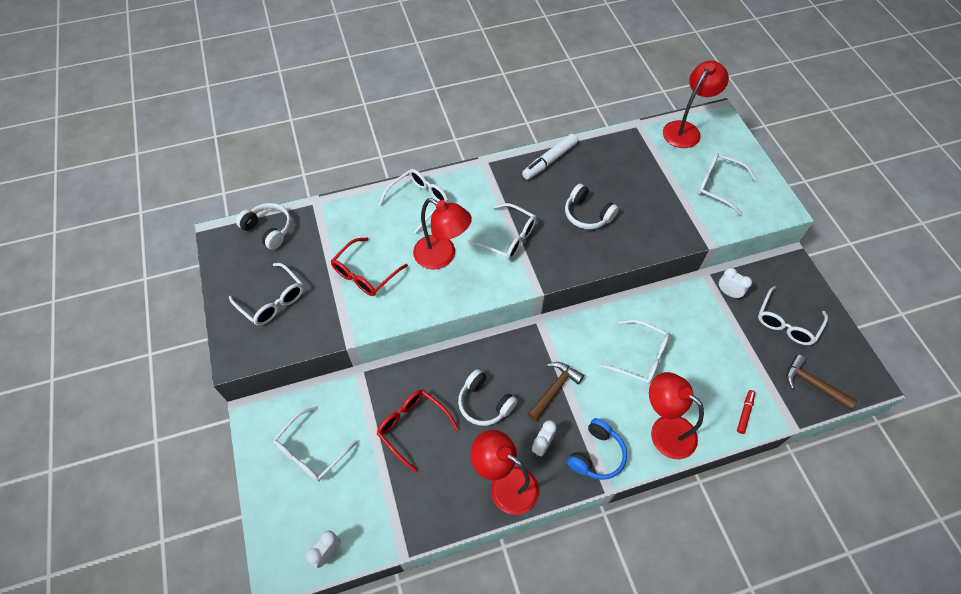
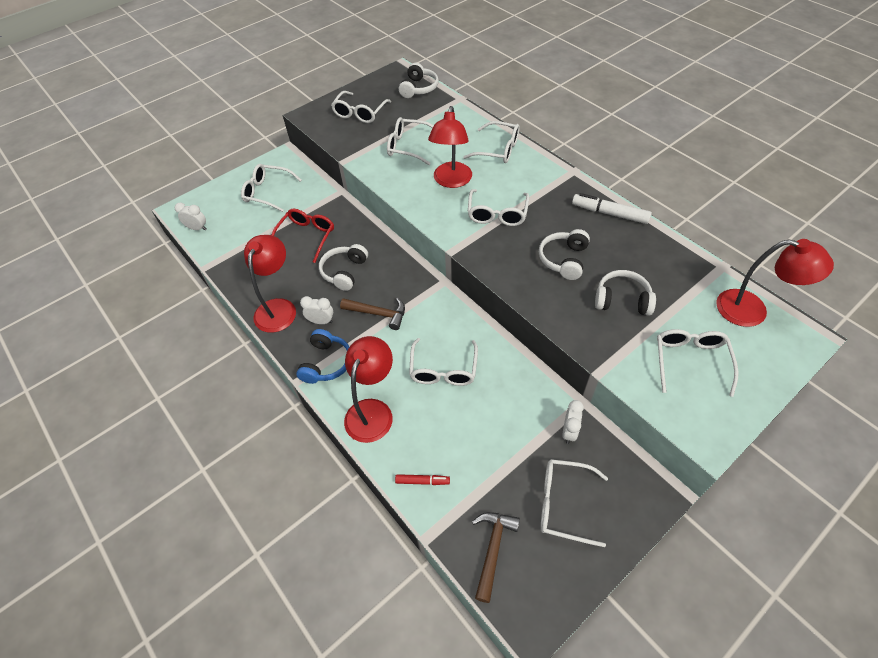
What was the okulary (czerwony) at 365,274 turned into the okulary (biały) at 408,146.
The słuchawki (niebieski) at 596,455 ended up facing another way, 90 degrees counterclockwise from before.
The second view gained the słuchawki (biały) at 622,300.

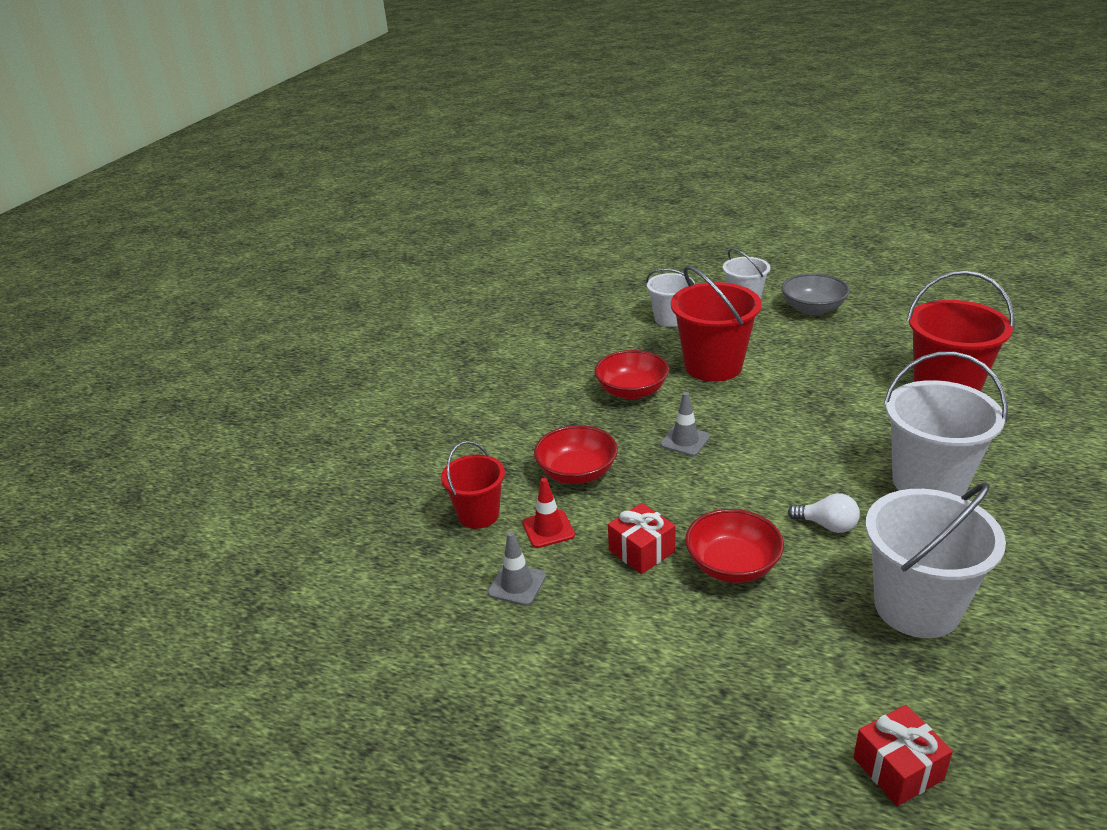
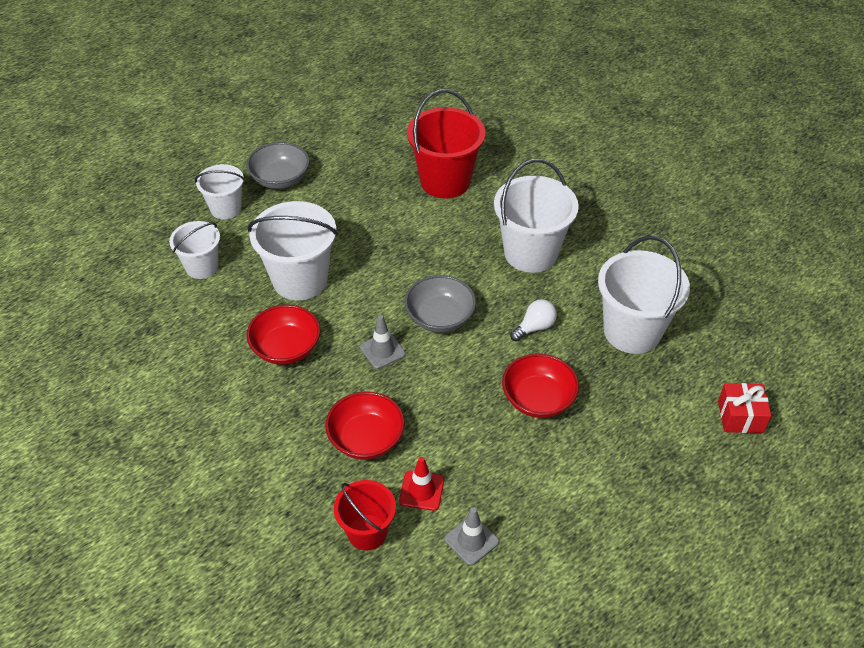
The second view lost the prezent (czerwony) at 641,551.
What was the wiadro (czerwony) at 713,366 turned into the wiadro (biały) at 300,280.
The second view gained the miska (szary) at 440,317.

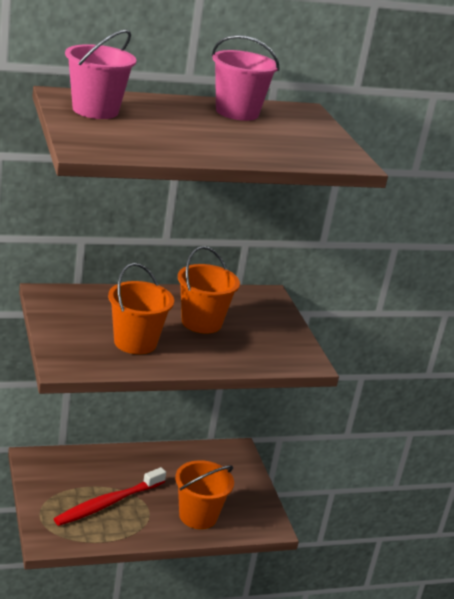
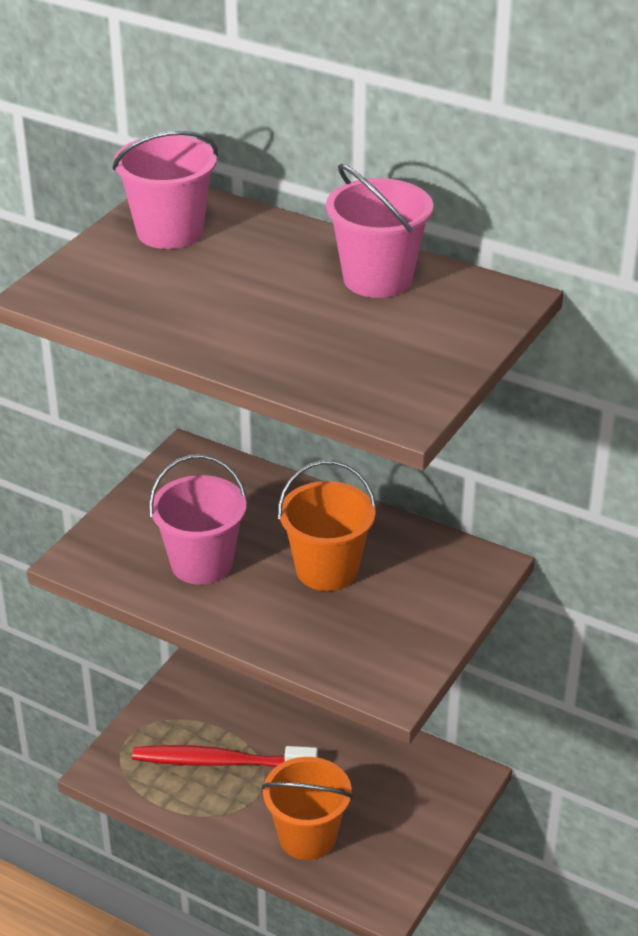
What was the wiadro (pomarańczowy) at 135,342 turned into the wiadro (różowy) at 201,563.

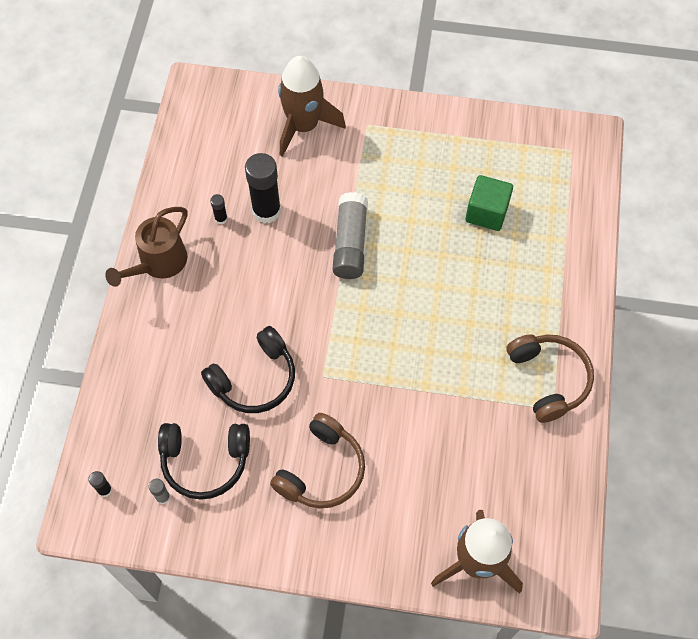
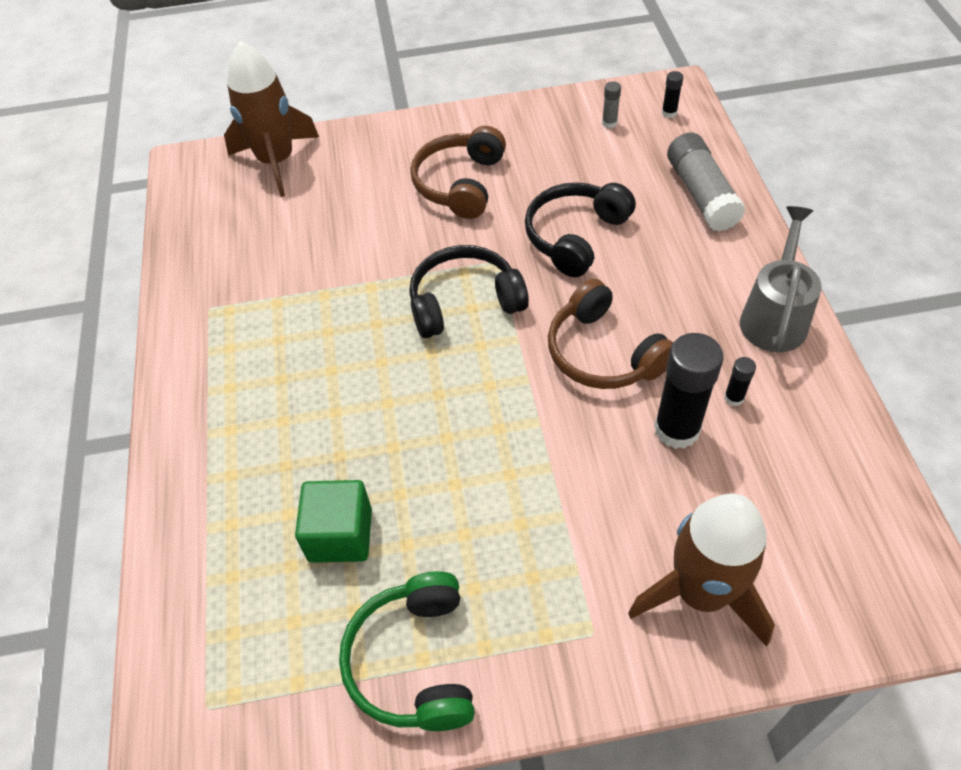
What was the konewka (brązowy) at 158,264 turned into the konewka (szary) at 774,316.
The słuchawki (czarny) ended up elsewhere, having gone from 205,461 to 464,302.
The klej w sztyfcie (szary) ended up elsewhere, having gone from 350,243 to 701,195.
The słuchawki (brązowy) ended up elsewhere, having gone from 548,379 to 603,353.
The second view gained the słuchawki (zielony) at 414,661.

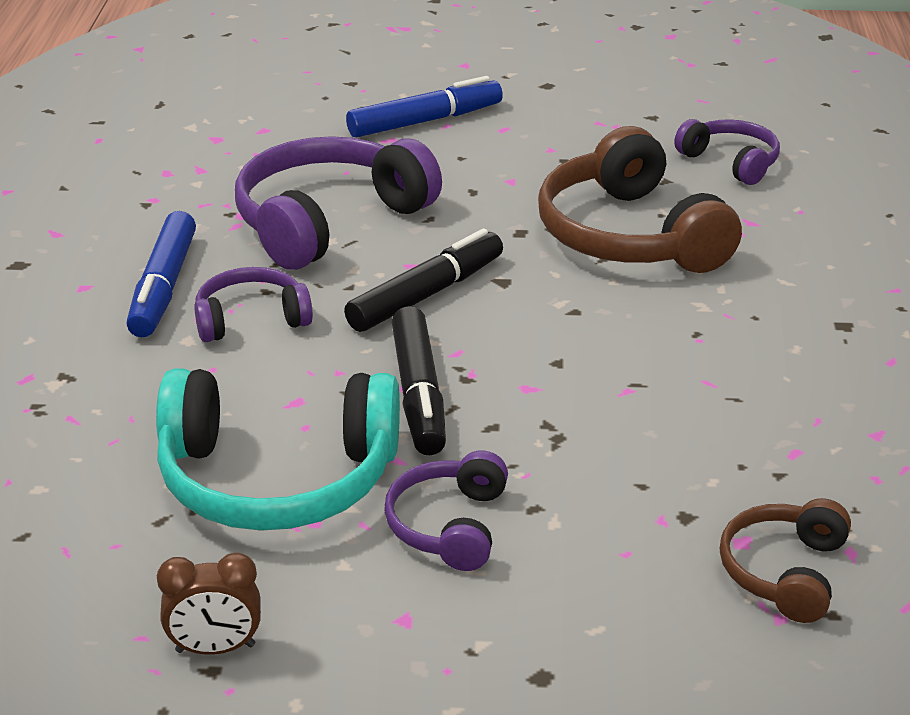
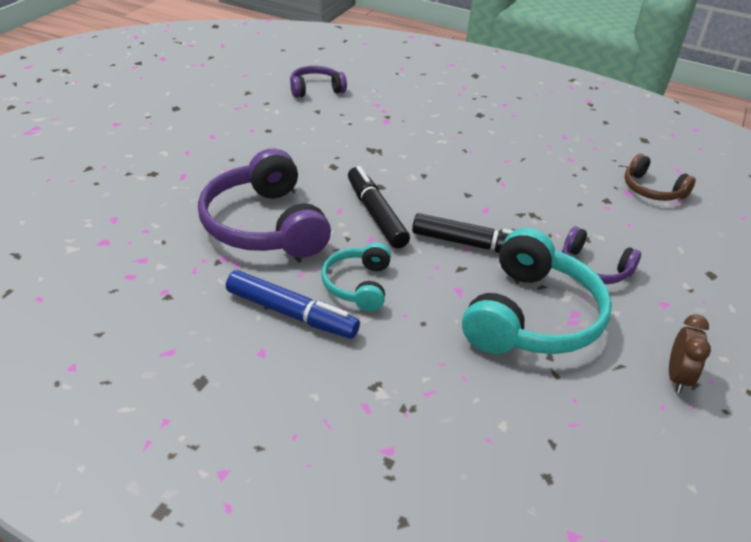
What was the słuchawki (fioletowy) at 251,319 turned into the słuchawki (turkusowy) at 358,285.
The second view lost the flamaster (niebieski) at 425,121.
The second view lost the słuchawki (brązowy) at 630,235.

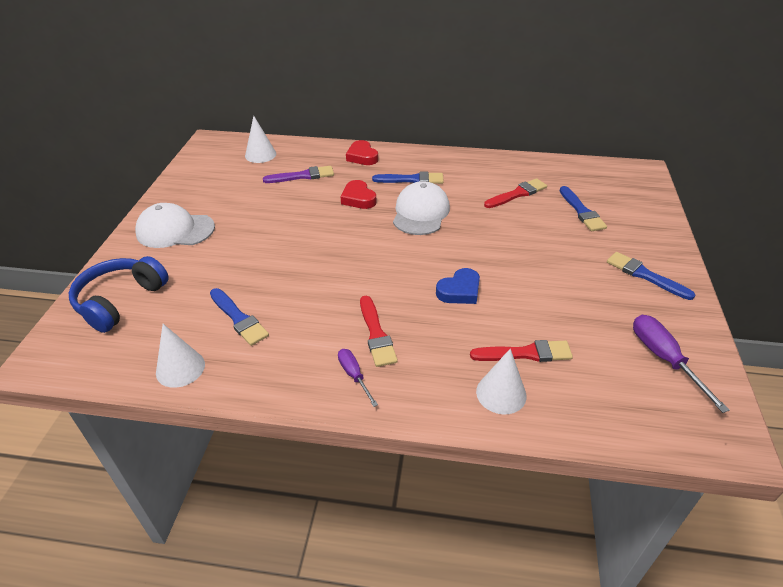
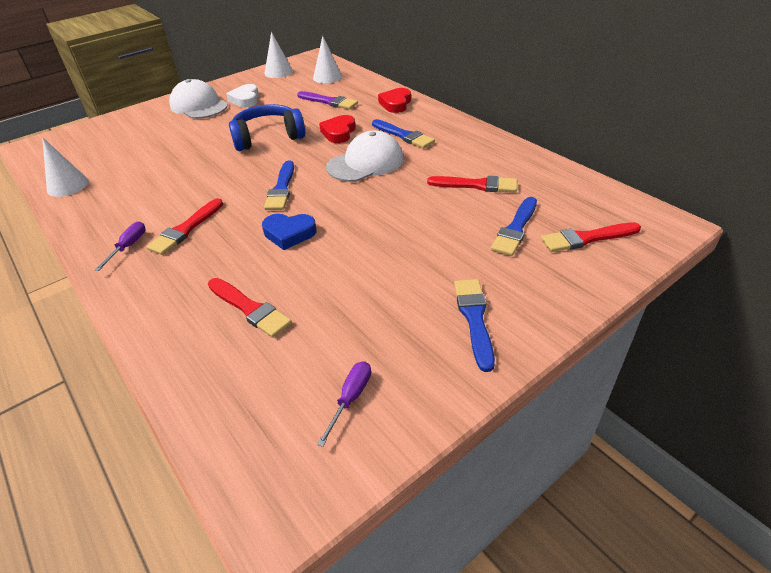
The słuchawki (niebieski) ended up elsewhere, having gone from 120,301 to 268,137.
The pędzel (niebieski) ended up elsewhere, having gone from 239,318 to 281,189.
The stożek (biały) ended up elsewhere, having gone from 501,393 to 278,72.
The size of the śrubokręt (fioletowy) at 664,359 changed by a factor of 0.61.
The second view gained the serce (biały) at 245,99.
The second view gained the pędzel (czerwony) at 586,238.

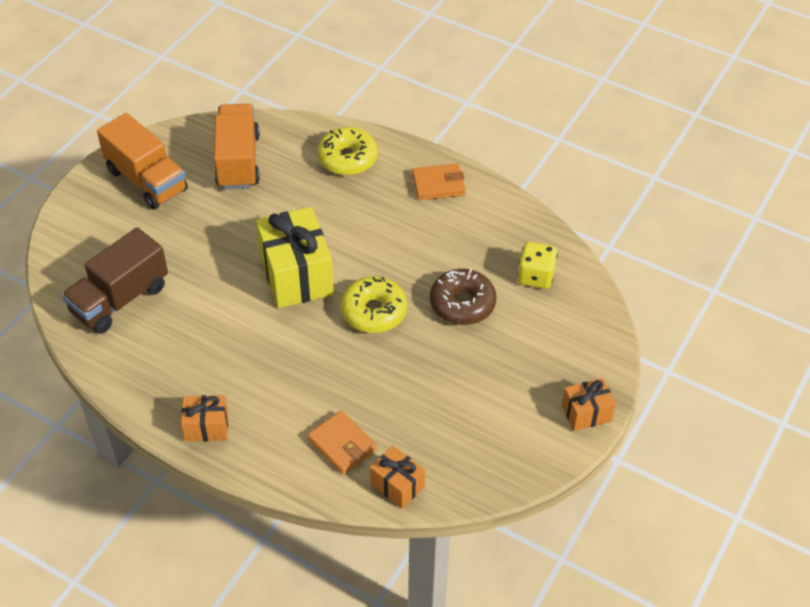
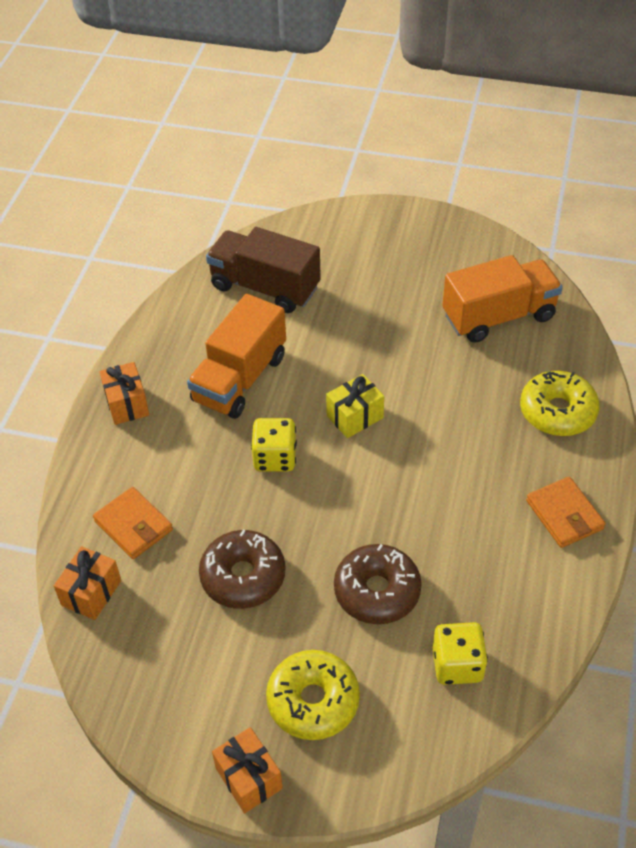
The ciężarówka (pomarańczowy) ended up elsewhere, having gone from 147,180 to 240,379.
The size of the prezent (żółty) at 296,275 changed by a factor of 0.53.
The portfel (pomarańczowy) at 342,445 ended up facing another way, 75 degrees counterclockwise from before.
The donut (żółty) ended up elsewhere, having gone from 374,312 to 313,701.
The second view gained the donut (brązowy) at 243,576.
The second view gained the kostka do gry (żółty) at 275,458.

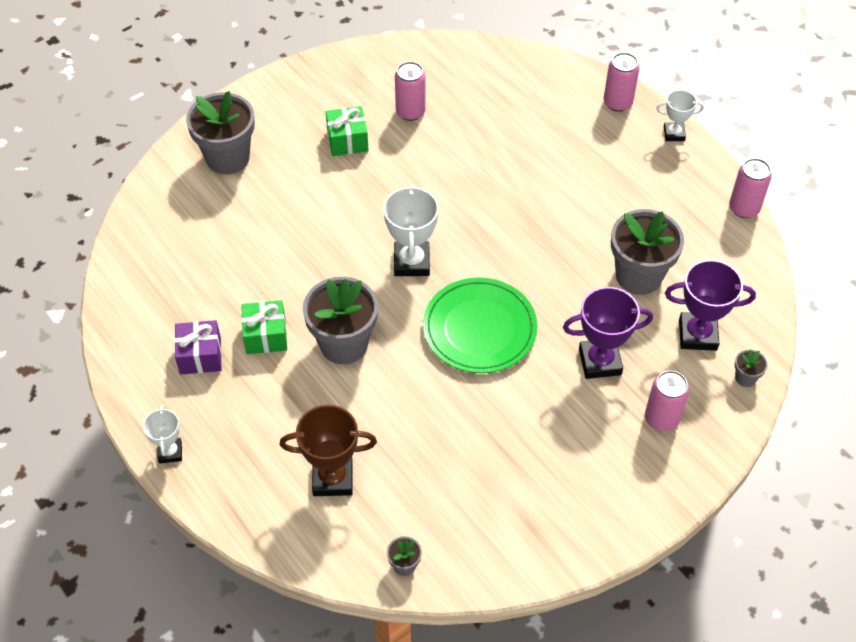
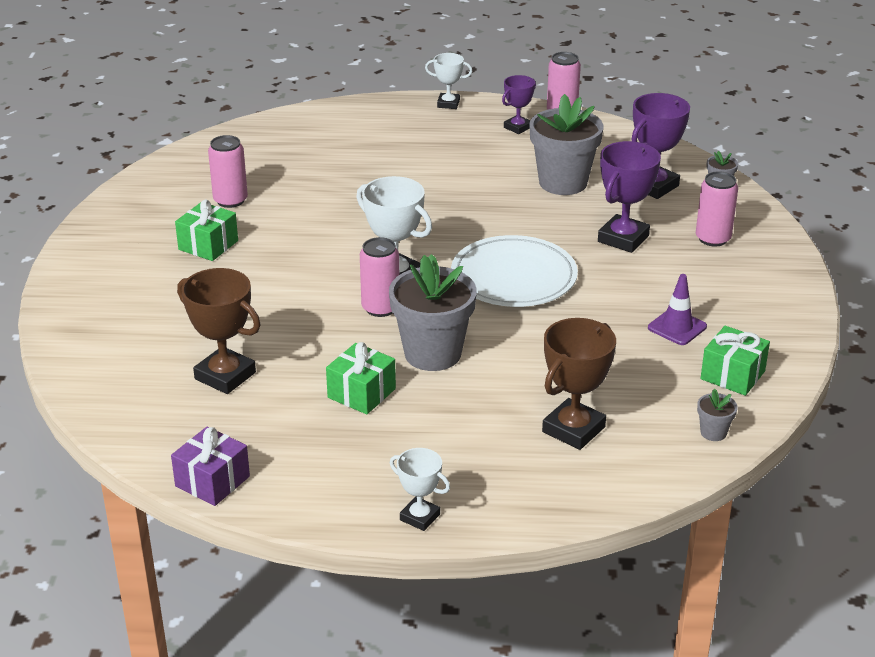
The prezent (fioletowy) ended up elsewhere, having gone from 200,356 to 212,481.
The second view lost the doniczka (szary) at 227,157.
What was the talerz (zielony) at 479,328 turned into the talerz (biały) at 513,277.
The puszka (różowy) ended up elsewhere, having gone from 617,103 to 380,308.
The puchar (biały) at 674,134 ended up facing another way, 60 degrees clockwise from before.
The second view gained the puchar (brązowy) at 225,376.
The second view gained the puchar (fioletowy) at 517,127.
The second view gained the pachołek (fioletowy) at 677,327.
The second view gained the prezent (zielony) at 732,375.

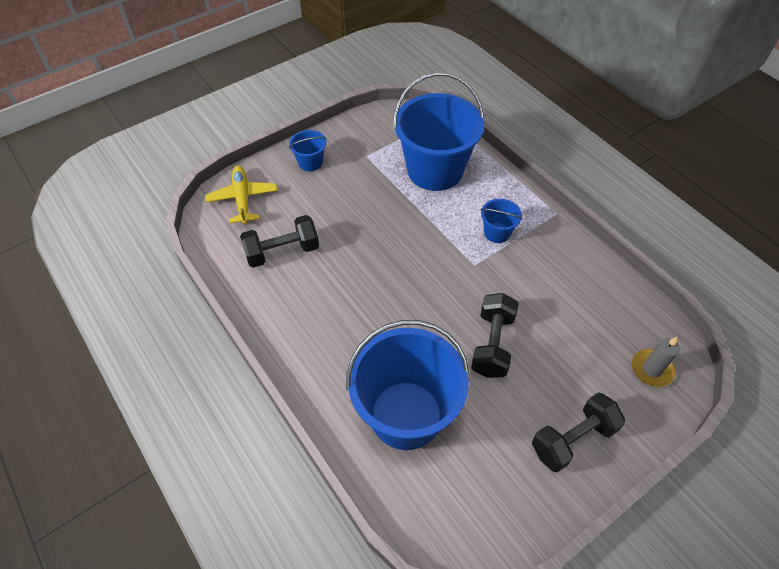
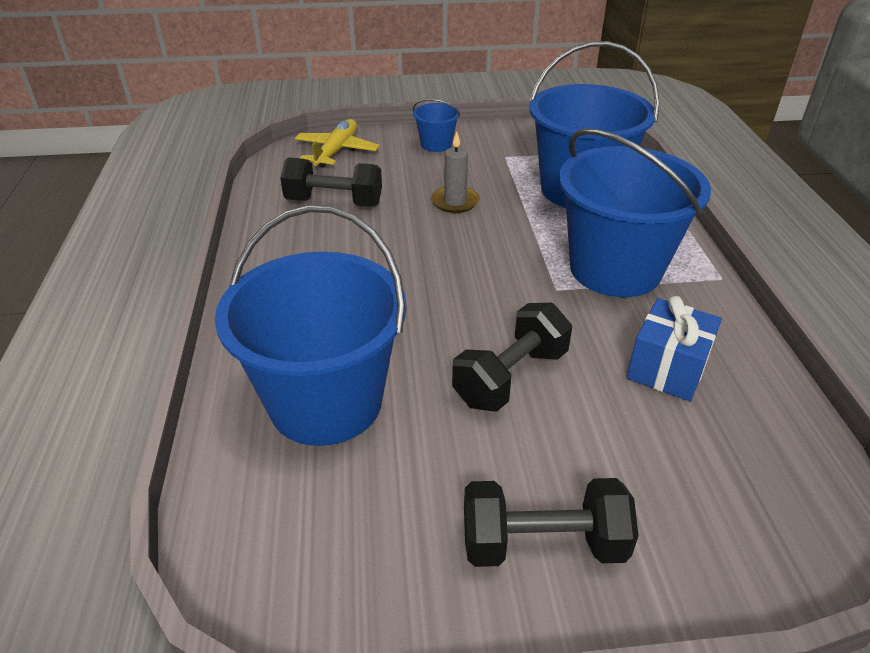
The size of the wiadro (niebieski) at 497,232 changed by a factor of 2.28.
The świeca (szary) ended up elsewhere, having gone from 651,369 to 455,202.
The second view gained the prezent (niebieski) at 667,369.

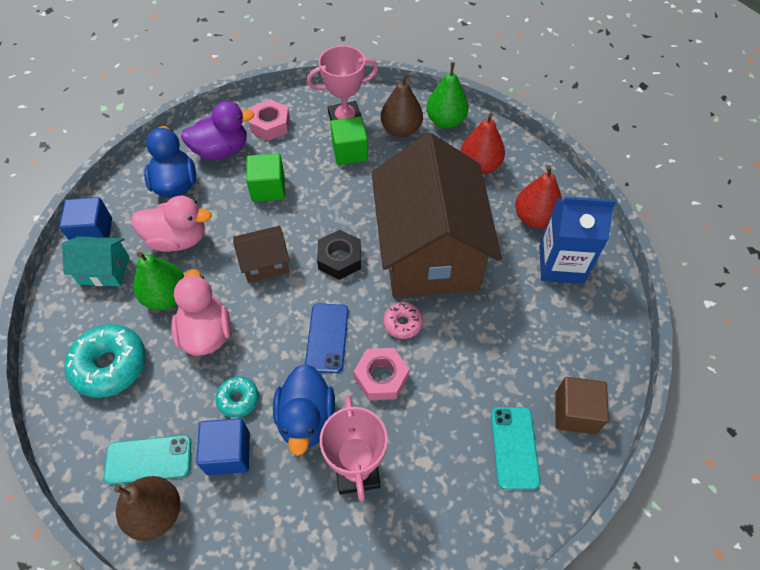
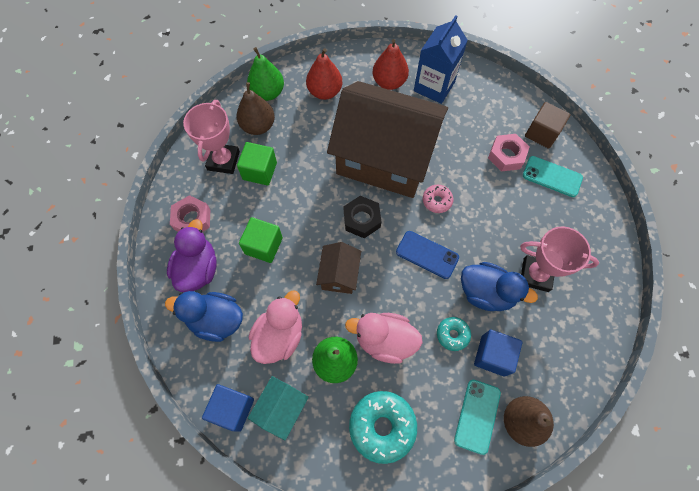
The nakrętka (różowy) ended up elsewhere, having gone from 381,377 to 506,156.

